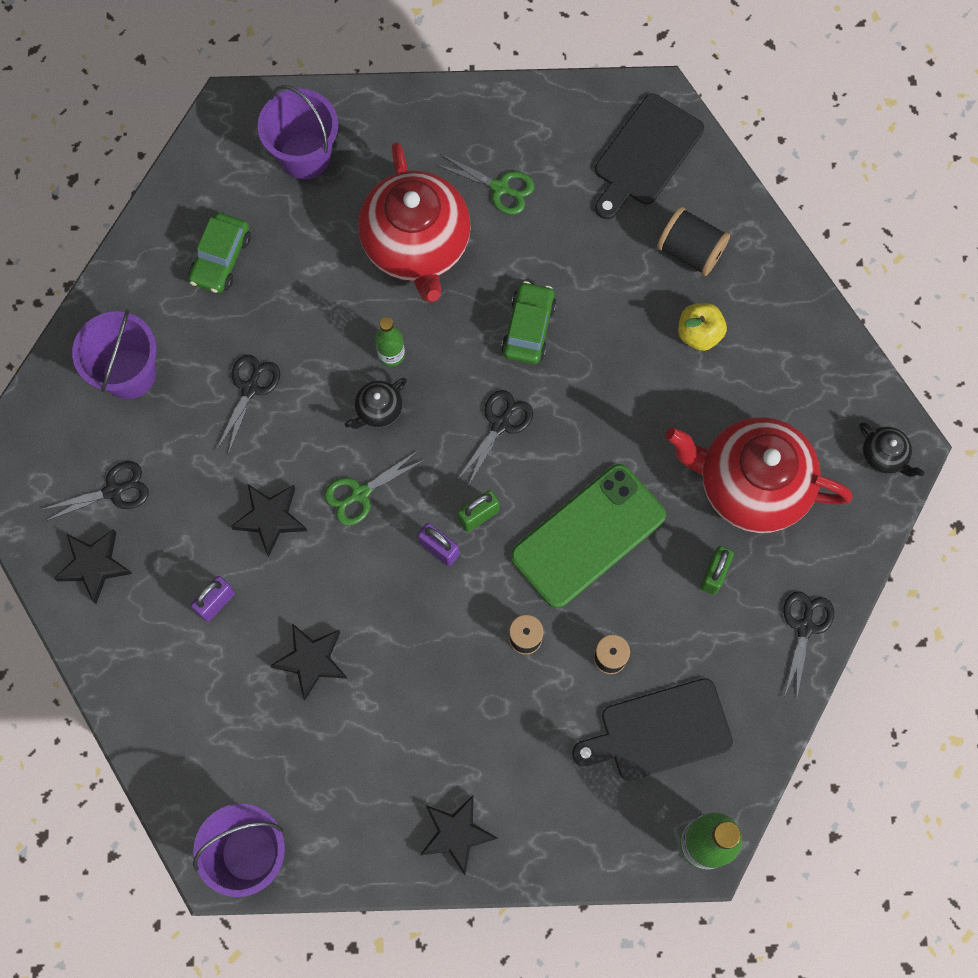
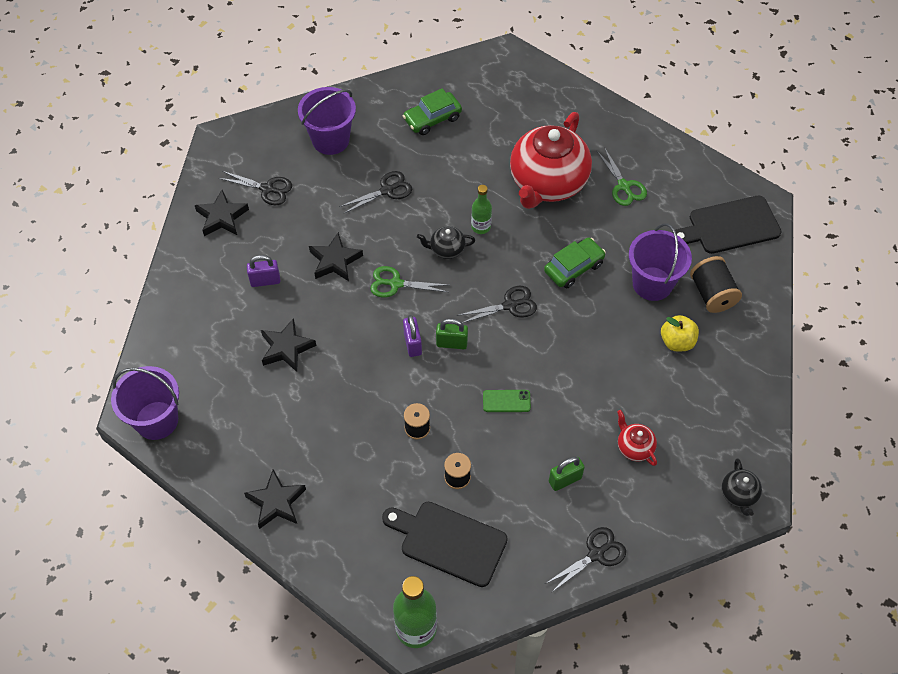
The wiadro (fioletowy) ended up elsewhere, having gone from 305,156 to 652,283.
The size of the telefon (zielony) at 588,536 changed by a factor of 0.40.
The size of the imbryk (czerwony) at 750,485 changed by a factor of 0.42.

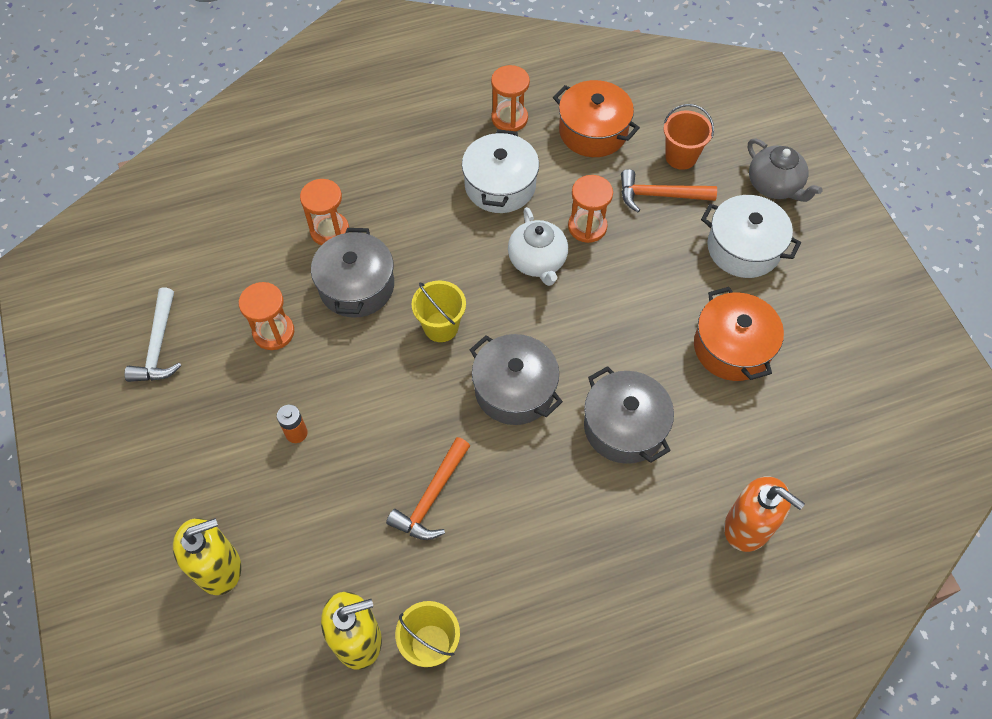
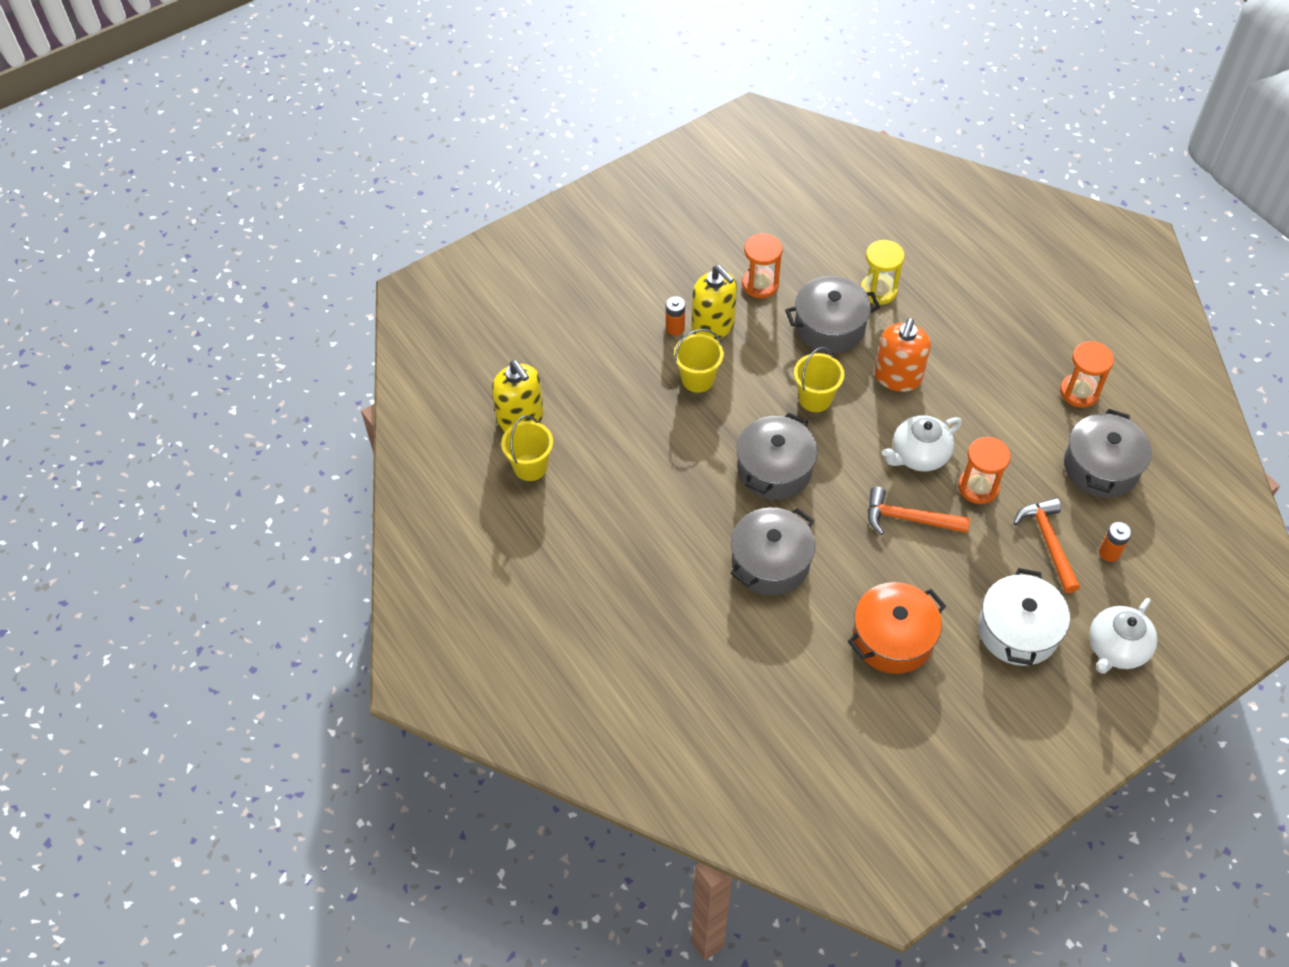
The second view lost the młotek (biały) at 158,346.
The dozownik mydła (żółty) ended up elsewhere, having gone from 218,568 to 713,326.
What was the klepsydra (pomarańczowy) at 329,230 turned into the klepsydra (żółty) at 878,291.
The młotek (pomarańczowy) ended up elsewhere, having gone from 431,498 to 908,519.
The second view lost the garnek (biały) at 500,185.
What was the garnek (pomarańczowy) at 593,131 turned into the garnek (szary) at 1101,467.
Where the wiadro (pomarańczowy) stood at 681,157, the bateria (pomarańczowy) came to stand at 1109,553.
The dozownik mydła (pomarańczowy) ended up elsewhere, having gone from 748,527 to 898,377.
What was the imbryk (szary) at 774,185 turned into the imbryk (biały) at 1116,648.
The second view gained the wiadro (żółty) at 697,379.

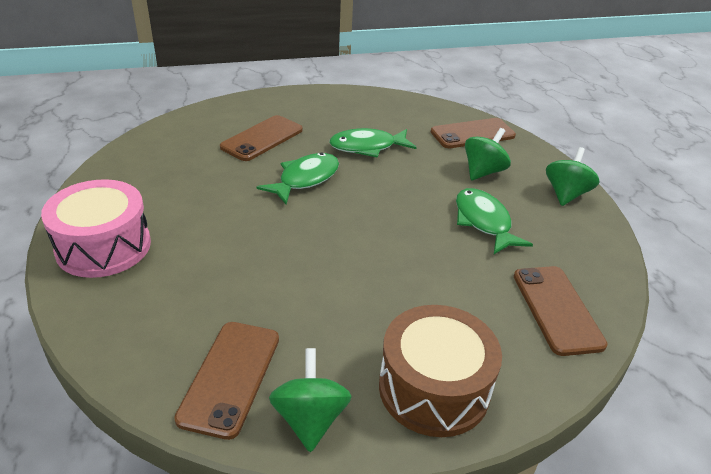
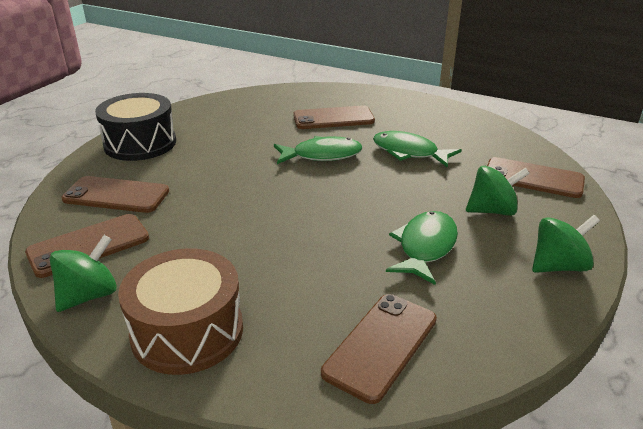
What was the bęben (różowy) at 104,246 turned into the bęben (czarny) at 140,143.
The second view gained the telefon (brązowy) at 116,195.

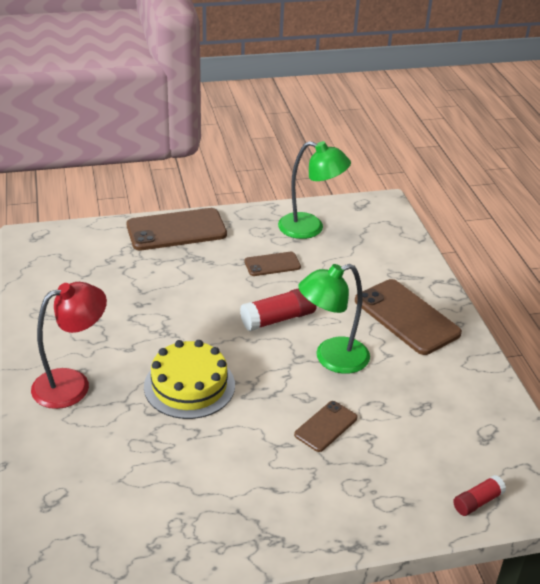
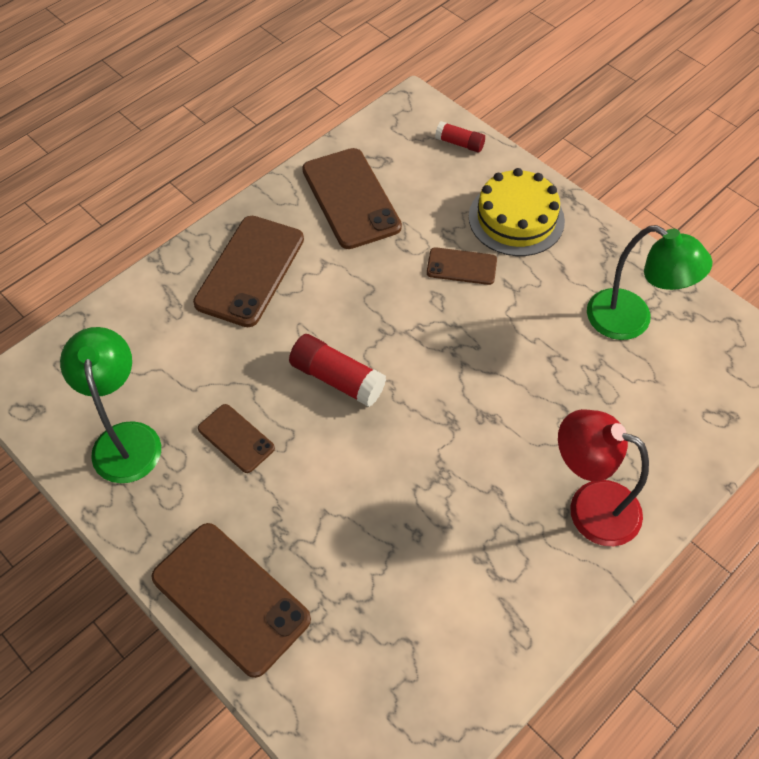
The tort (żółty) ended up elsewhere, having gone from 189,385 to 516,218.
The lampka (zielony) ended up elsewhere, having gone from 332,359 to 631,321.
The second view gained the telefon (brązowy) at 351,198.

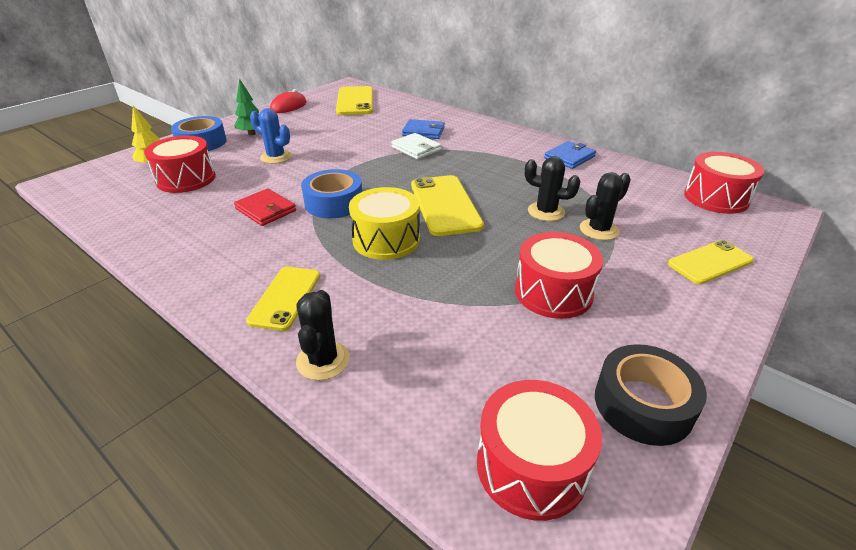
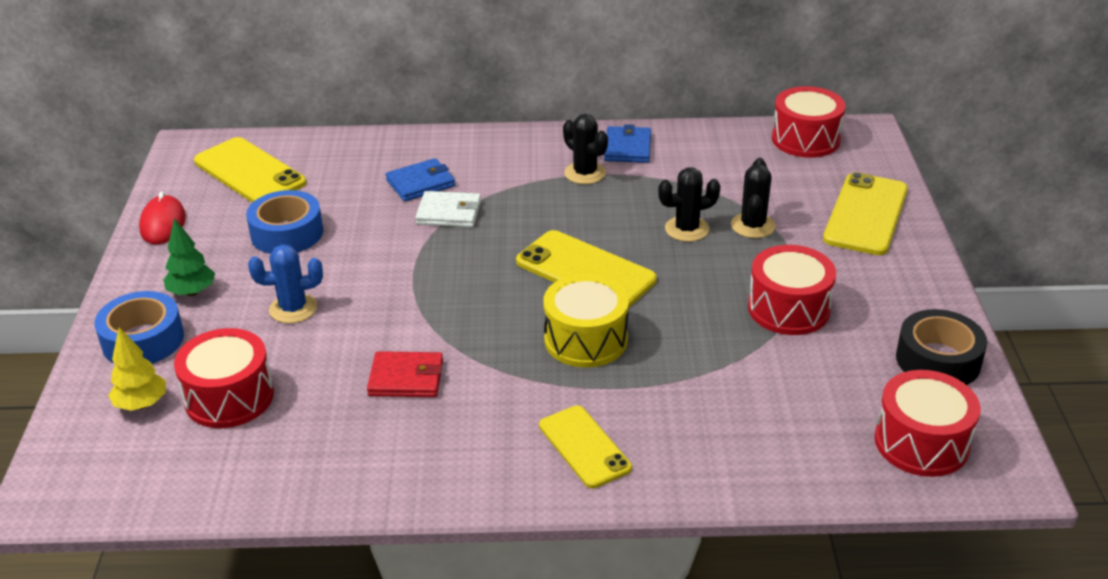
The kaktus (czarny) ended up elsewhere, having gone from 323,360 to 585,173.
The taśma klejąca (niebieski) ended up elsewhere, having gone from 334,203 to 287,233.
The size of the telefon (żółty) at 710,262 changed by a factor of 1.51.

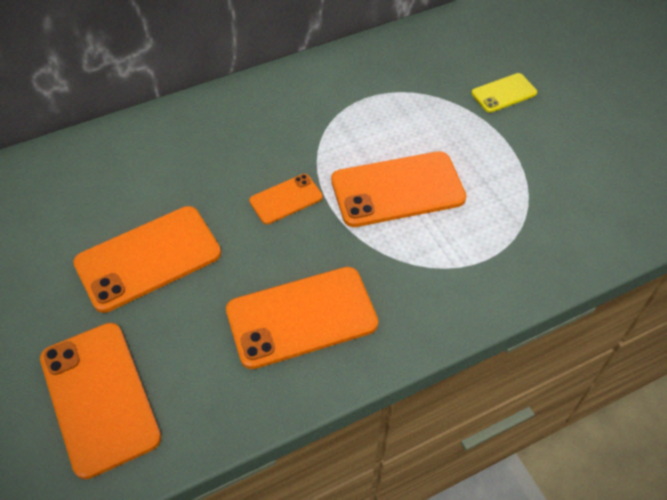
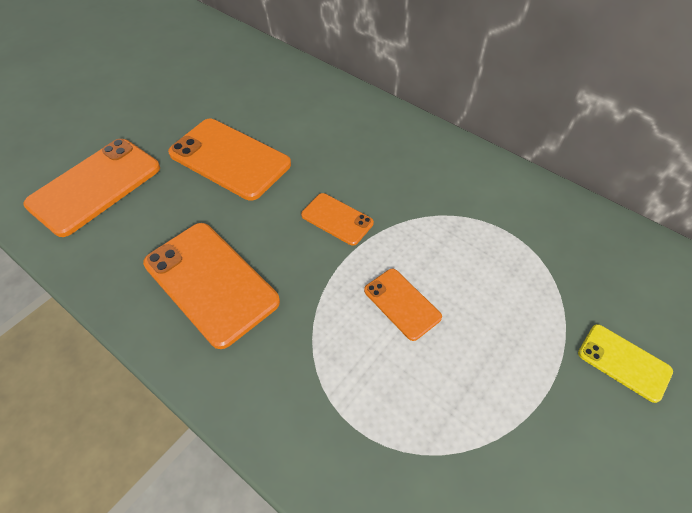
The size of the telefon (pomarańczowy) at 397,190 changed by a factor of 0.53.

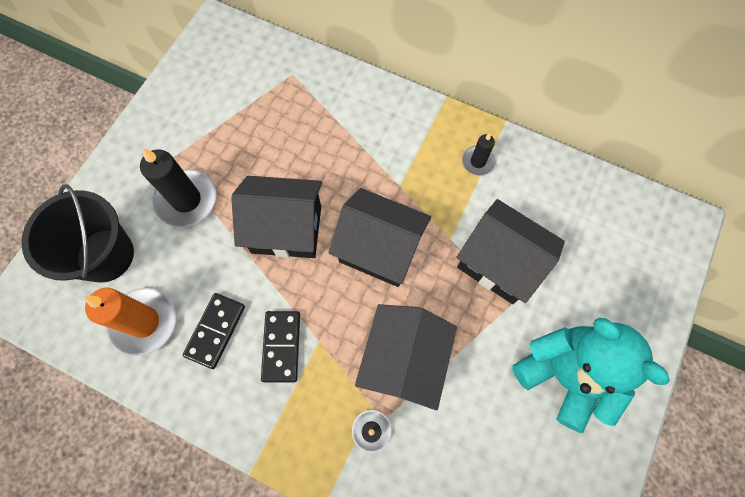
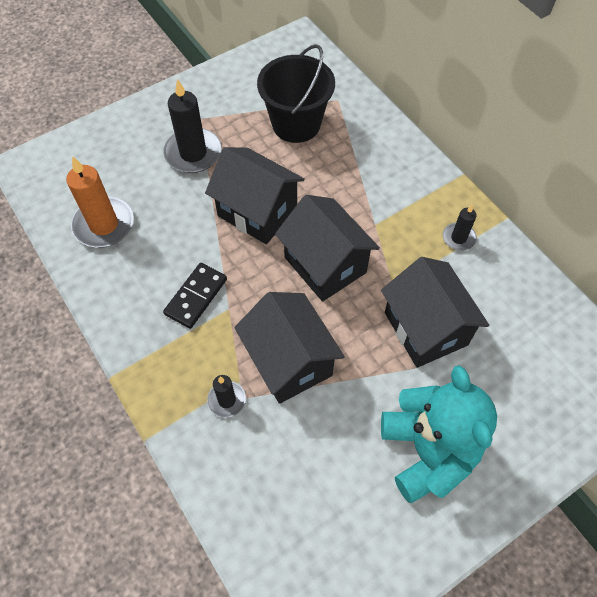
The wiadro (czarny) ended up elsewhere, having gone from 105,255 to 296,124.
The second view lost the kostka domina (czarny) at 215,331.
The domek (czarny) at 403,361 ended up facing another way, 75 degrees counterclockwise from before.

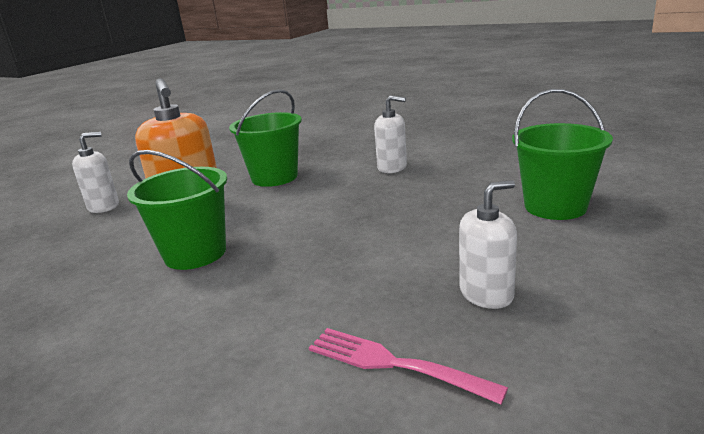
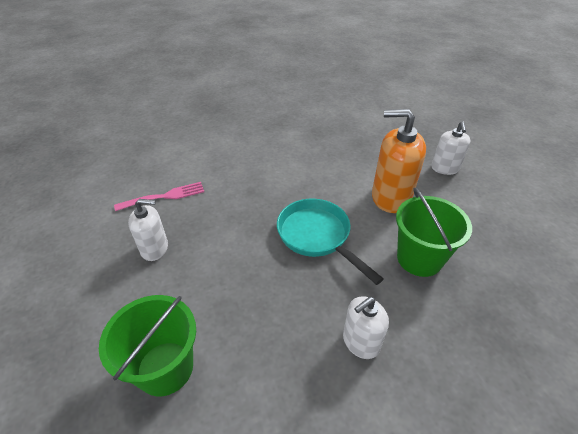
The second view lost the wiadro (zielony) at 195,253.
The dozownik mydła (biały) at 486,294 ended up facing another way, 105 degrees counterclockwise from before.
The second view gained the patelnia (turkusowy) at 317,236.

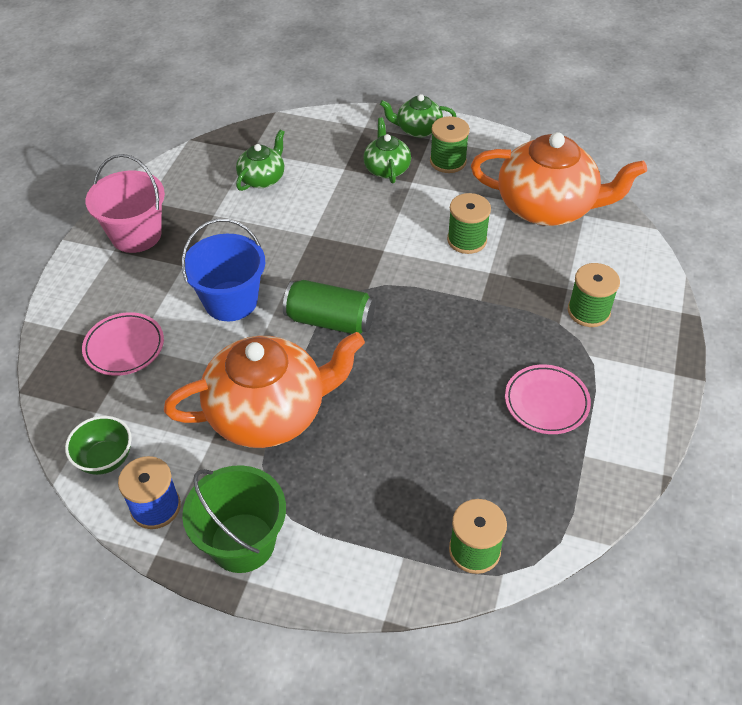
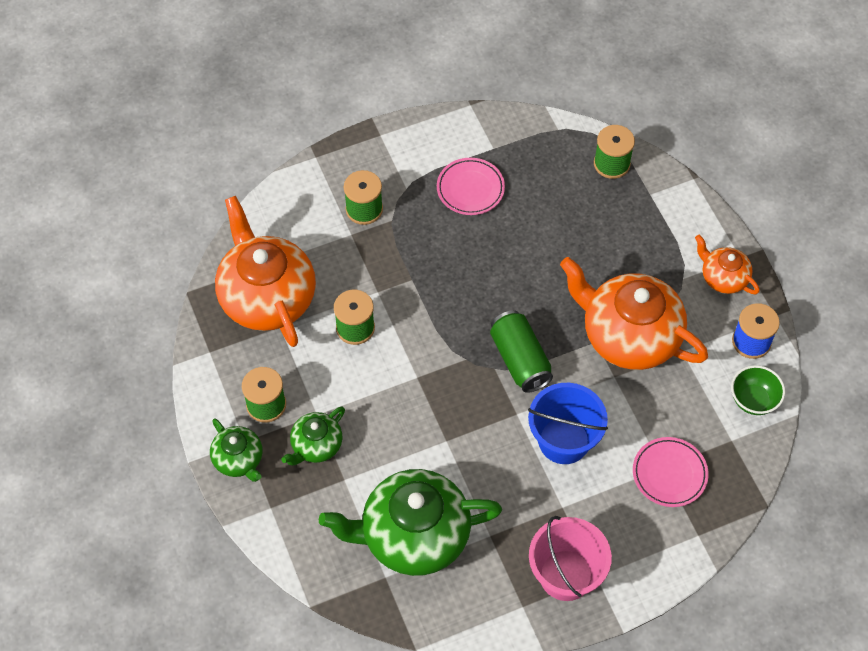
Where the wiadro (zielony) stood at 242,542, the imbryk (pomarańczowy) came to stand at 723,277.
The size of the imbryk (zielony) at 262,178 changed by a factor of 2.00.

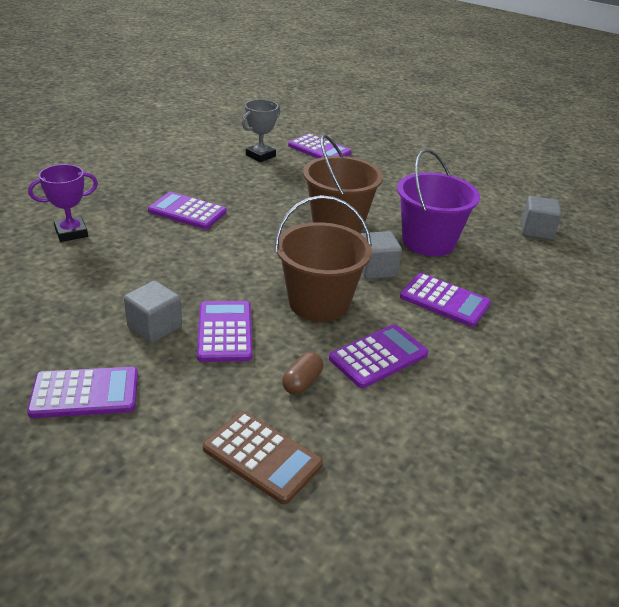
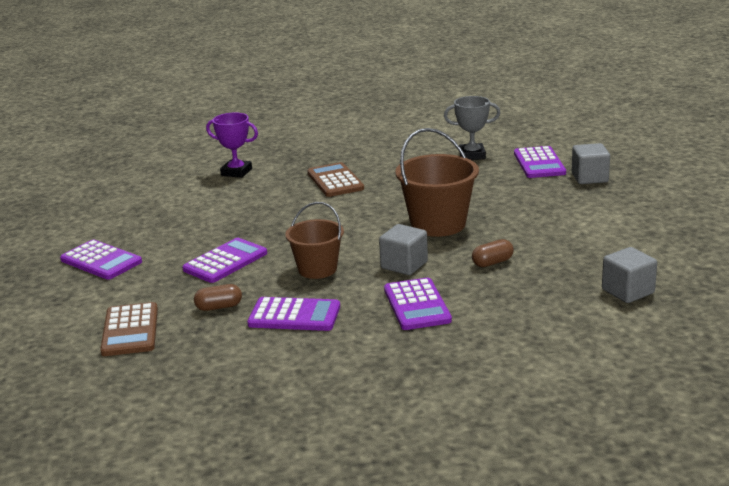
The sześcian (szary) ended up elsewhere, having gone from 155,327 to 589,178.
What was the kalkulator (fioletowy) at 187,212 turned into the kalkulator (brązowy) at 335,181.
The size of the wiadro (brązowy) at 319,302 changed by a factor of 0.66.
Where the wiadro (fioletowy) stood at 428,242, the kapsułka (brązowy) came to stand at 492,262.

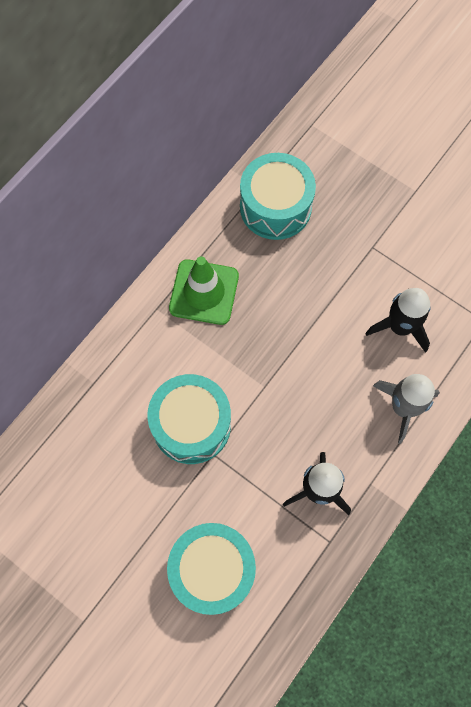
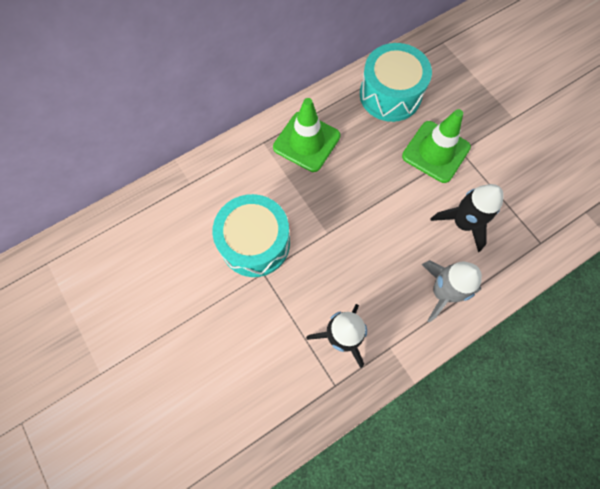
The second view lost the bęben (turkusowy) at 212,570.
The second view gained the pachołek (zielony) at 435,152.

